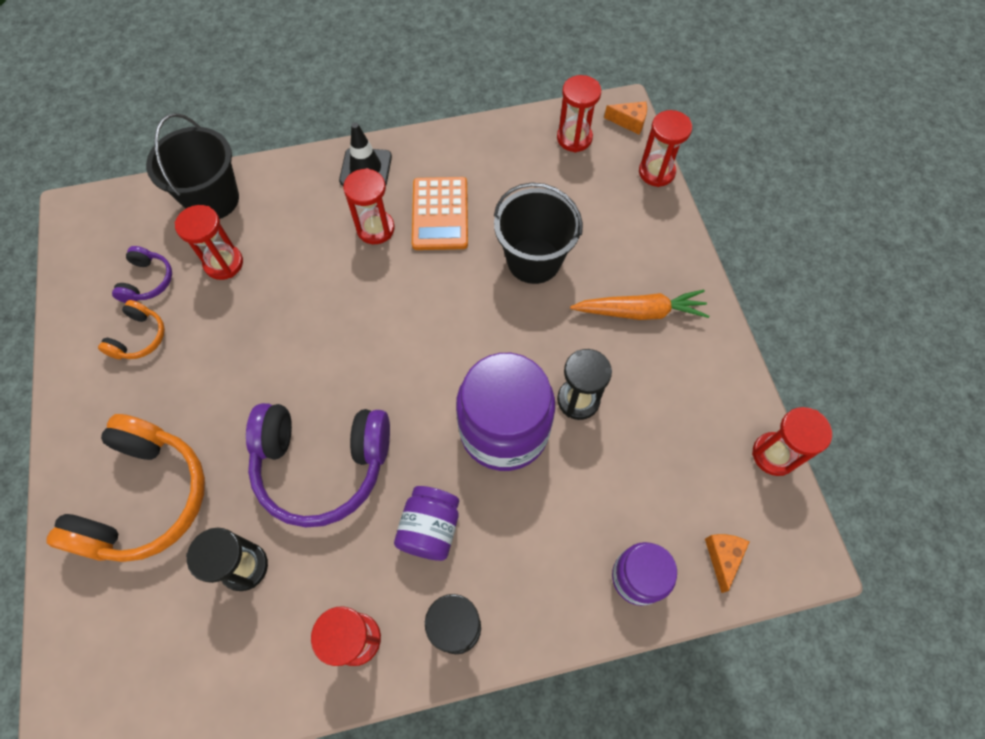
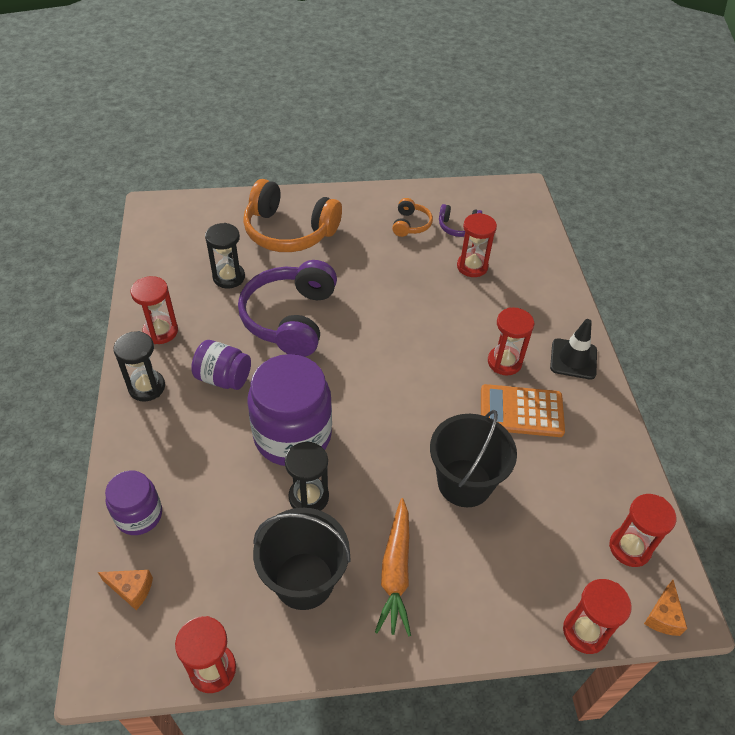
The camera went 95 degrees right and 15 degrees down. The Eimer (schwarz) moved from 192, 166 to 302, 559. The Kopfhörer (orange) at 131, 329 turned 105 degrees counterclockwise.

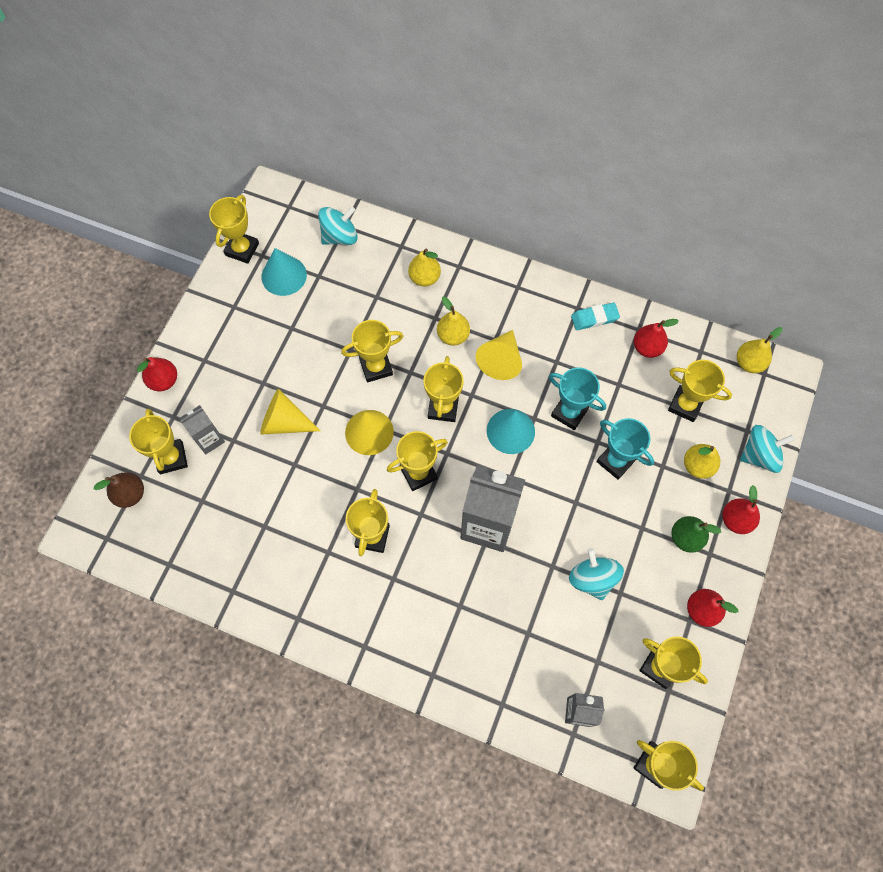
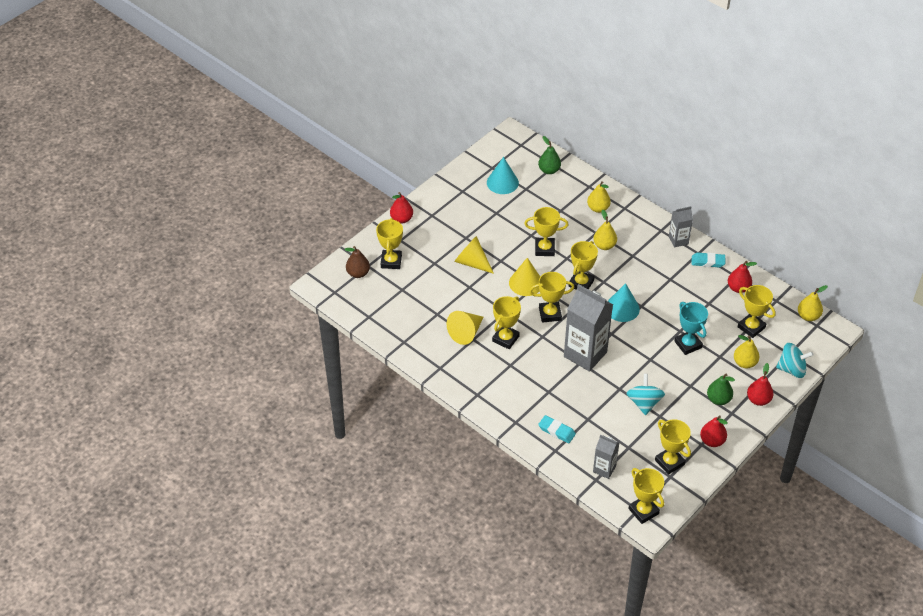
The camera went 20 degrees right and 20 degrees down. The Kegel (gelb) moved from 498, 355 to 465, 328. The Kreisel (türkis) at 338, 225 was replaced by the Birne (grün) at 549, 155. The Radiergummi (türkis) at 557, 429 appeared. The Getränkekarton (grau) moved from 202, 429 to 681, 227. The Pokal (gelb) at 234, 229 disappeared. The Pokal (türkis) at 577, 399 disappeared.

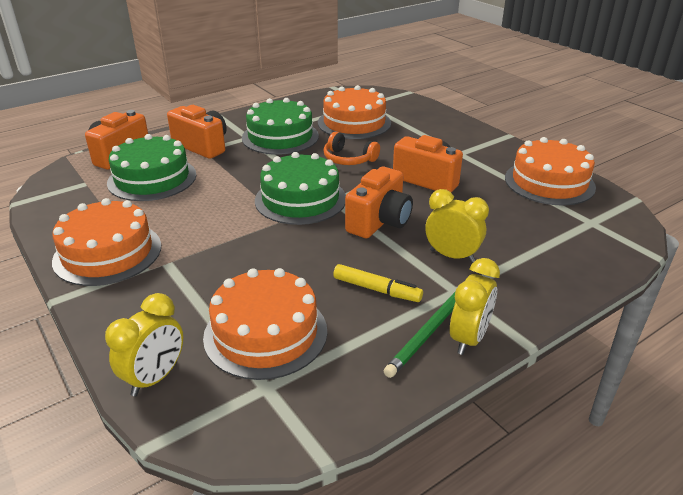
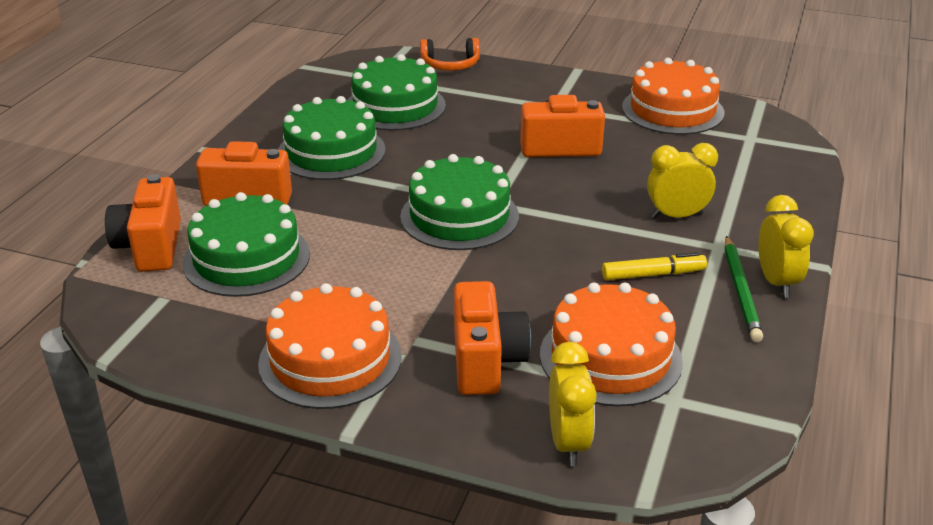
The camera went 35 degrees left and 0 degrees up. The Kuchen (orange) at 354, 112 became the Kuchen (grün) at 397, 92. The Kopfhörer (orange) moved from 352, 148 to 450, 54. The Kamera (orange) moved from 379, 202 to 492, 338.

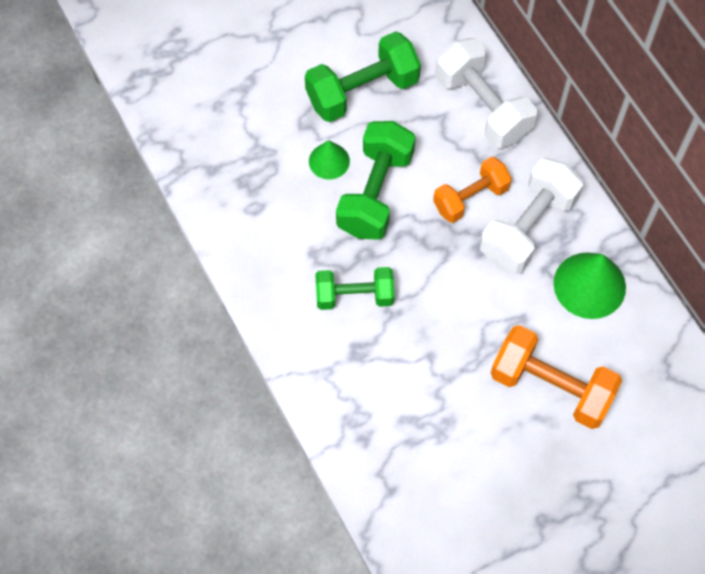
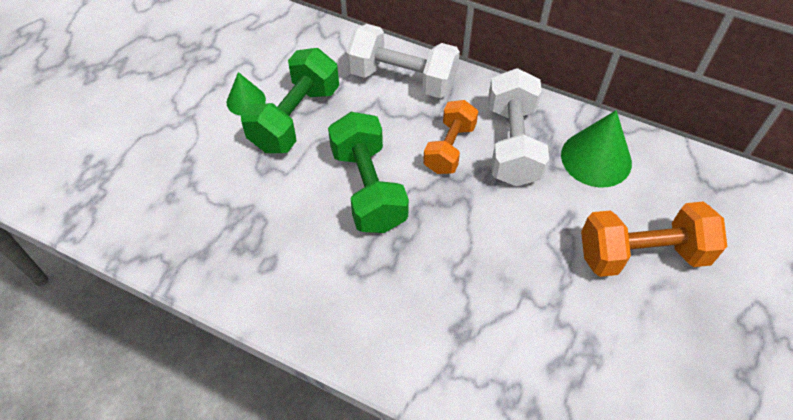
The camera went 35 degrees left and 10 degrees down. The Kegel (grün) moved from 329, 159 to 246, 94. The Hantel (grün) at 354, 288 disappeared.

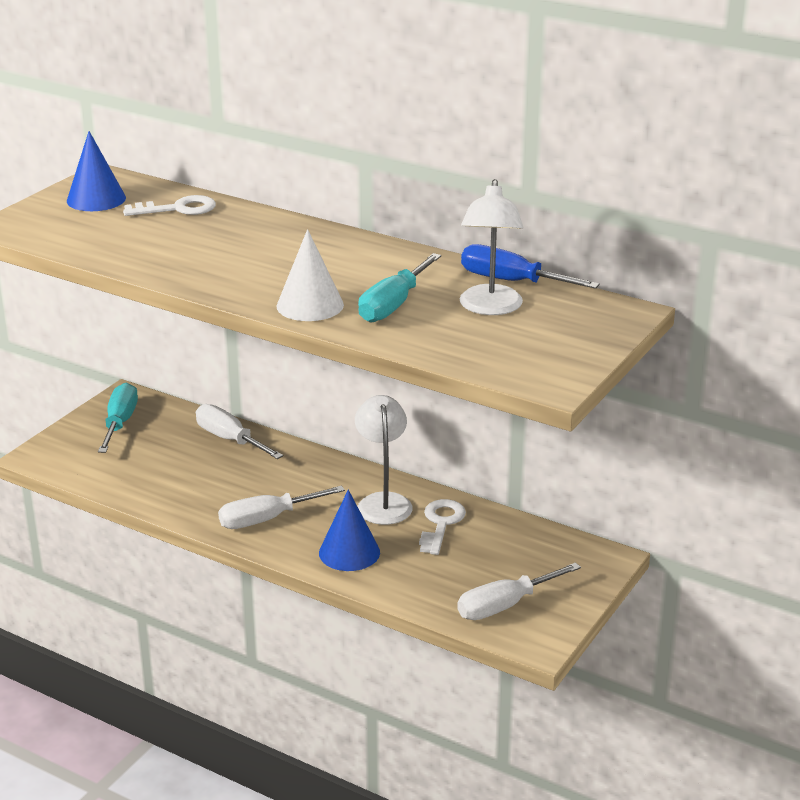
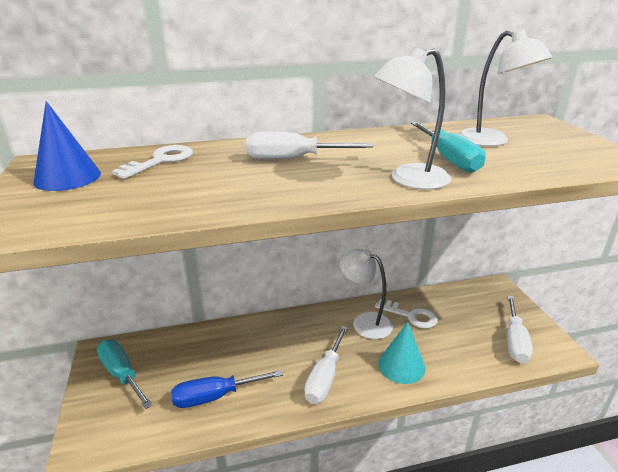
The camera went 45 degrees left and 0 degrees up. The Schraubenzieher (blau) moved from 530, 266 to 227, 389. The Schraubenzieher (weiß) moved from 239, 431 to 309, 145. The Kegel (weiß) at 310, 275 was replaced by the Lampe (weiß) at 412, 118. The Schlüssel (weiß) at 442, 527 turned 150 degrees clockwise. The Kegel (blau) at 349, 530 became the Kegel (türkis) at 401, 353.

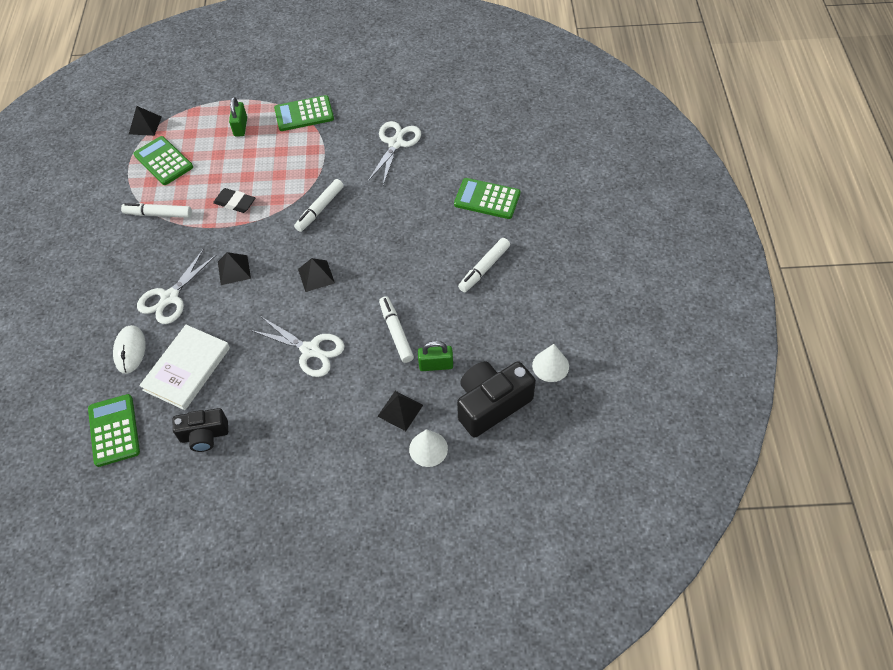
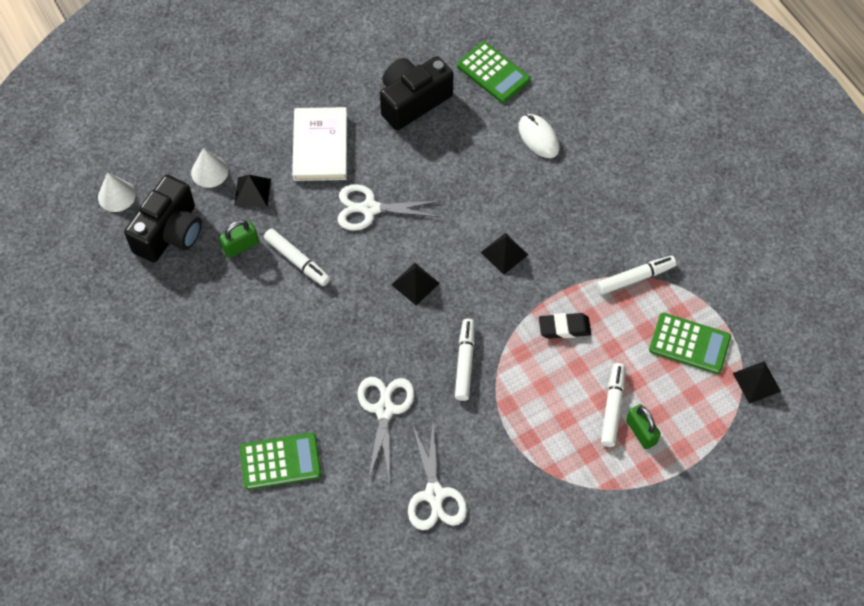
The camera went 150 degrees right and 5 degrees up. The Kegel (weiß) moved from 550, 363 to 117, 192. The Buch (weiß) moved from 184, 367 to 319, 144. The Schere (weiß) moved from 176, 286 to 385, 429. The Kamera (schwarz) at 200, 430 changed to 1.58 times the size. The Filzstift (weiß) moved from 484, 265 to 613, 405. The Taschenrechner (grün) at 304, 113 disappeared.

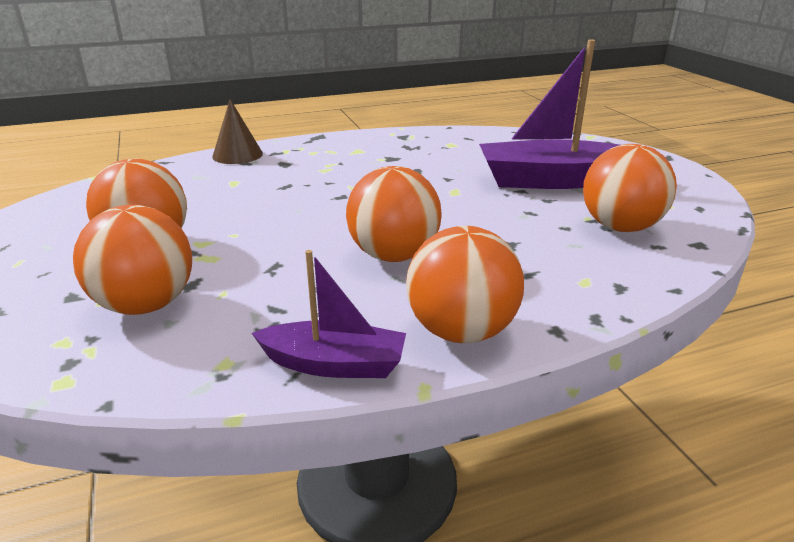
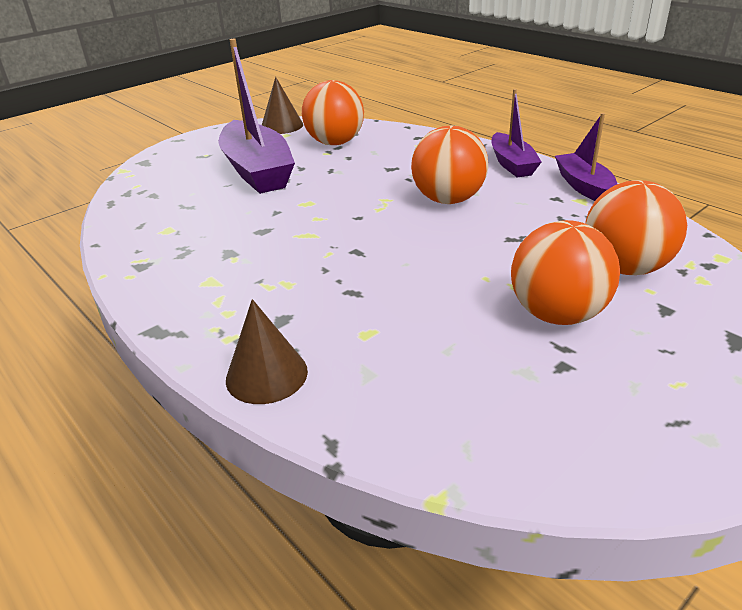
The camera went 110 degrees left and 5 degrees up. The Kegel (braun) at 282, 105 appeared. The Ball (orange) at 465, 284 was replaced by the Boot (lila) at 517, 133.

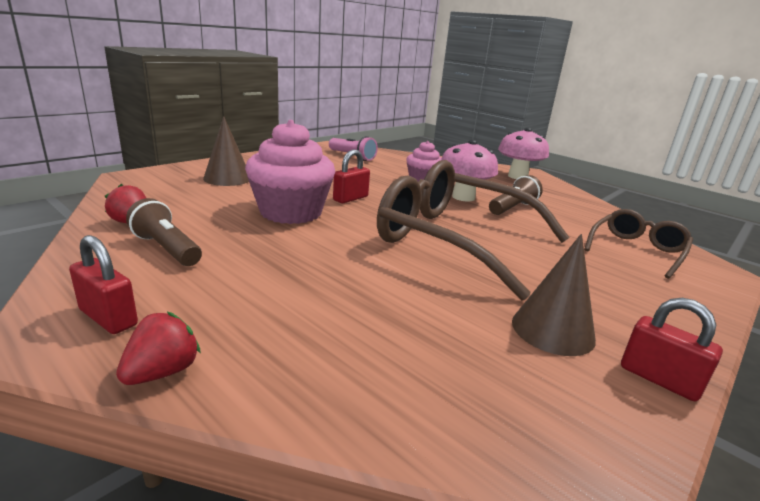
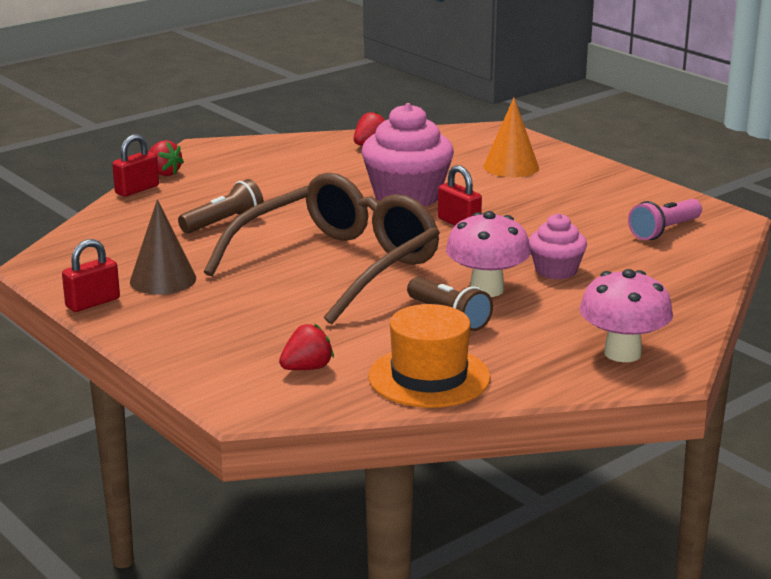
The camera went 100 degrees right and 0 degrees up. The Vorhängeschloss (rot) moved from 103, 284 to 135, 165. The Taschenlampe (braun) moved from 164, 232 to 221, 206. The Brille (braun) at 638, 244 was replaced by the Erdbeere (rot) at 306, 347. The Hut (orange) at 429, 356 appeared. The Kegel (braun) at 226, 151 became the Kegel (orange) at 511, 137.

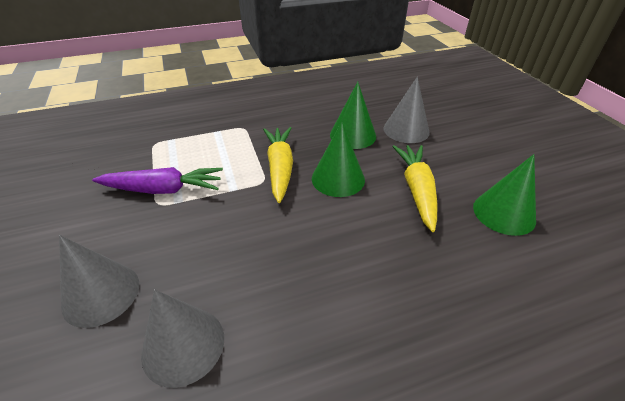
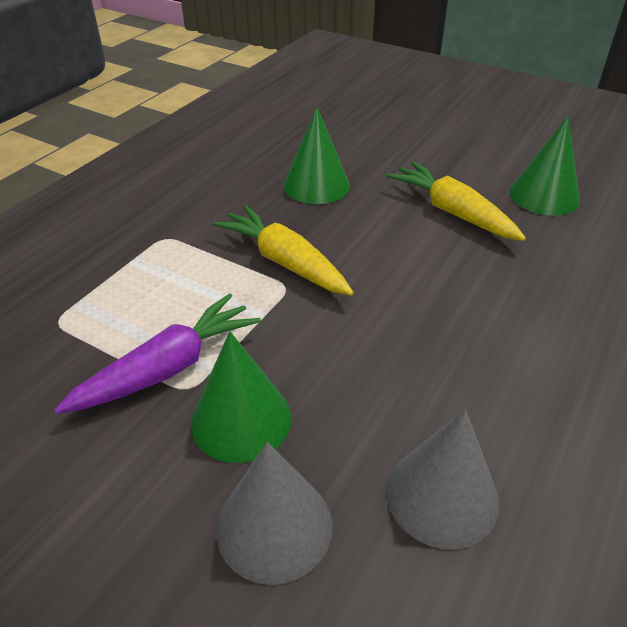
The camera went 40 degrees left and 0 degrees up. The Kegel (grün) moved from 338, 159 to 241, 397. The Kegel (grau) at 407, 110 disappeared.

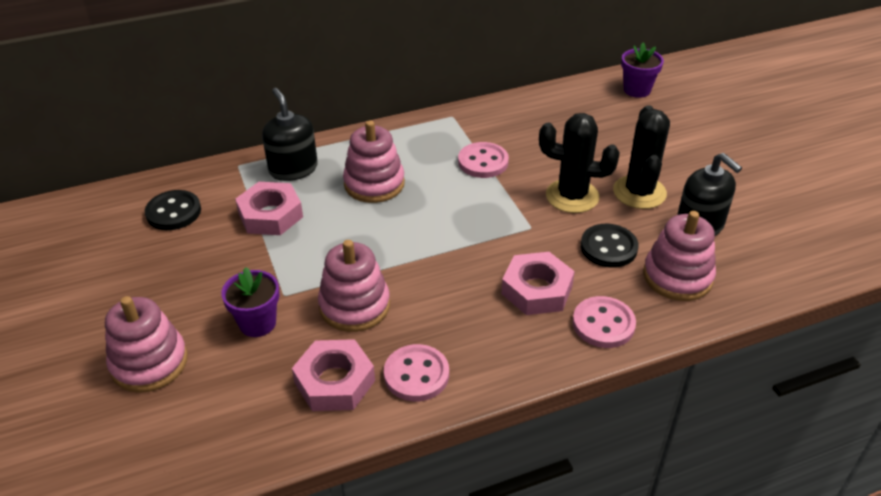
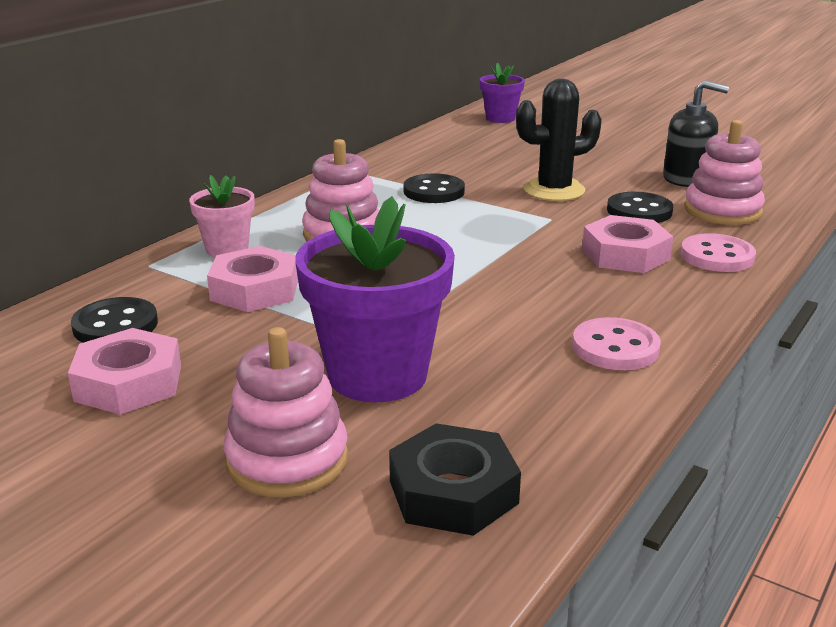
The camera went 35 degrees left and 15 degrees down. The Sechskantmutter (rosa) moved from 333, 375 to 124, 371. The Seifenspender (schwarz) at 290, 134 was replaced by the Blumentopf (rosa) at 221, 216. The Blumentopf (lila) at 250, 302 changed to 1.86 times the size. The Sechskantmutter (schwarz) at 455, 479 appeared. The Knopf (rosa) at 483, 160 became the Knopf (schwarz) at 434, 188. The Stapelspielzeug (rosa) at 354, 286 disappeared. The Kaktus (schwarz) at 641, 157 disappeared.

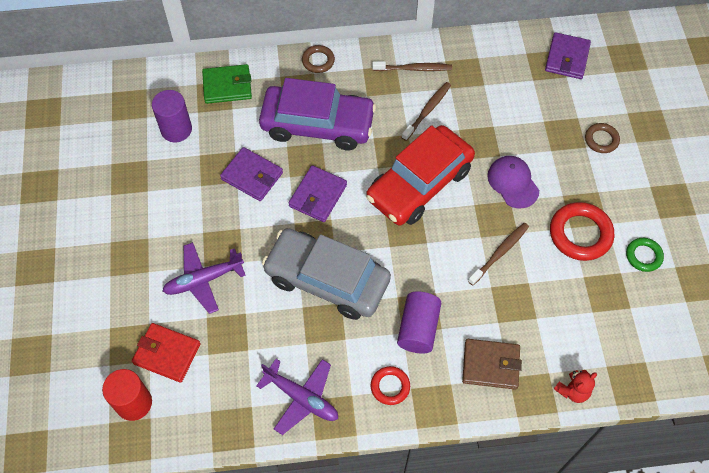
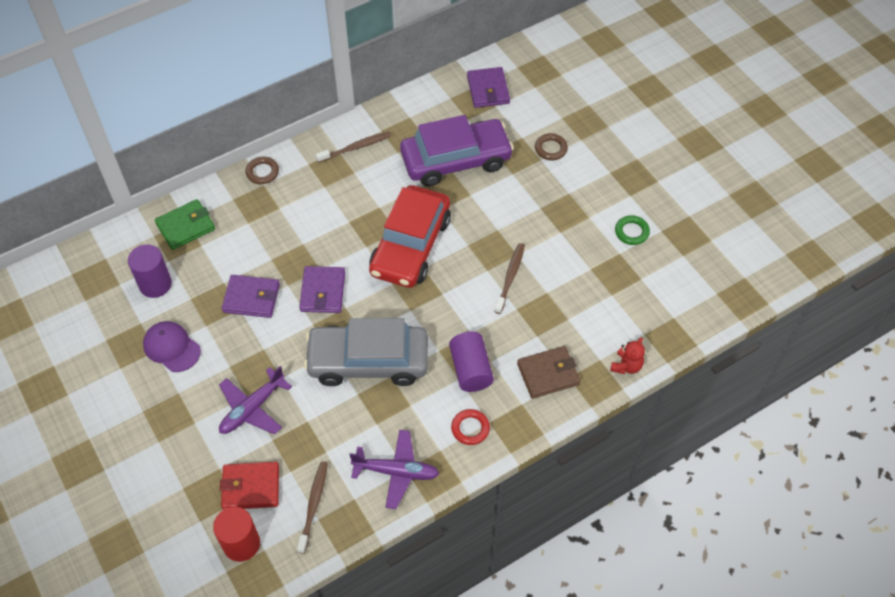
The camera went 25 degrees left and 5 degrees down. The Kappe (lila) moved from 513, 182 to 172, 346. The Zahnbürste (braun) moved from 426, 111 to 312, 508. The Auto (lila) moved from 317, 114 to 457, 151. The Ring (rot) at 582, 231 disappeared.

